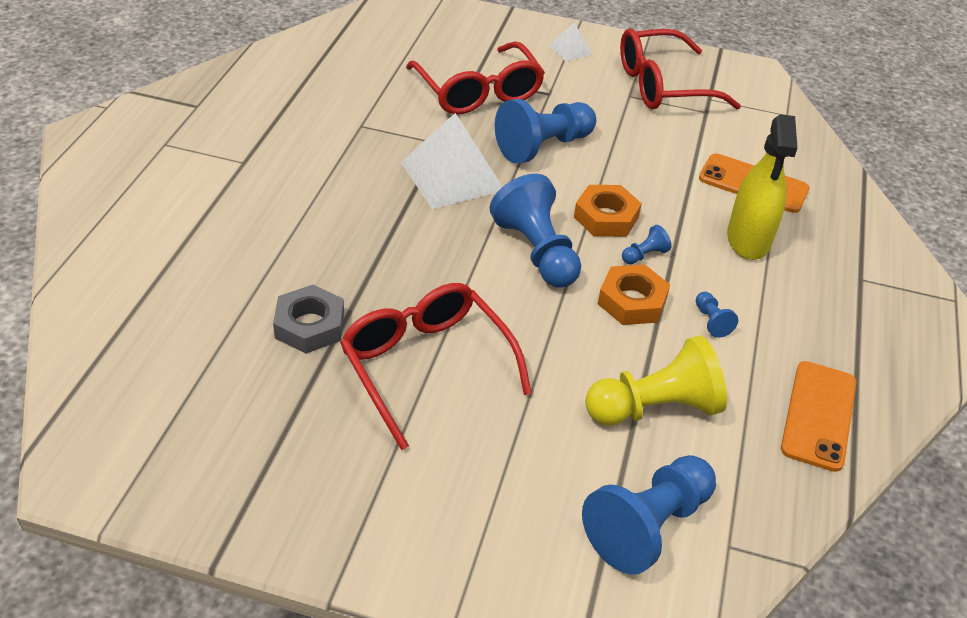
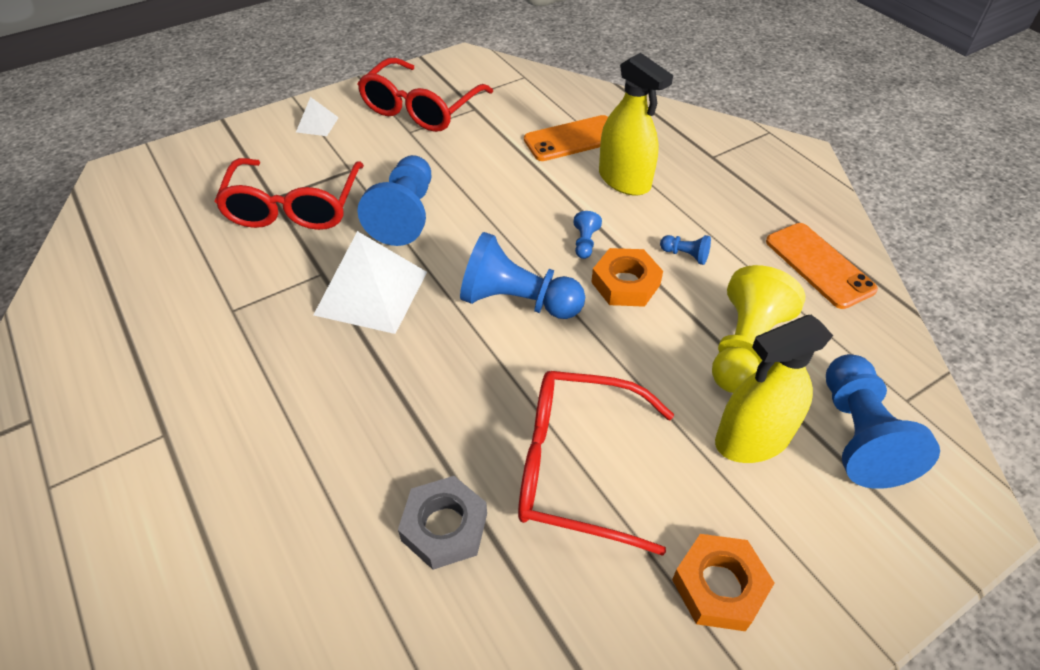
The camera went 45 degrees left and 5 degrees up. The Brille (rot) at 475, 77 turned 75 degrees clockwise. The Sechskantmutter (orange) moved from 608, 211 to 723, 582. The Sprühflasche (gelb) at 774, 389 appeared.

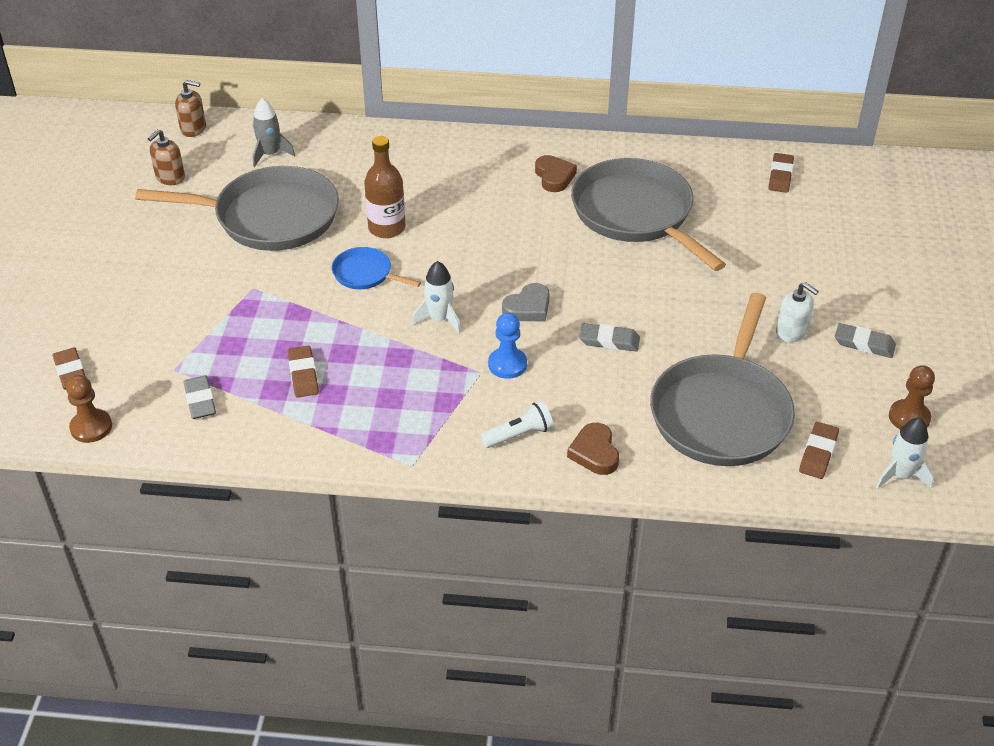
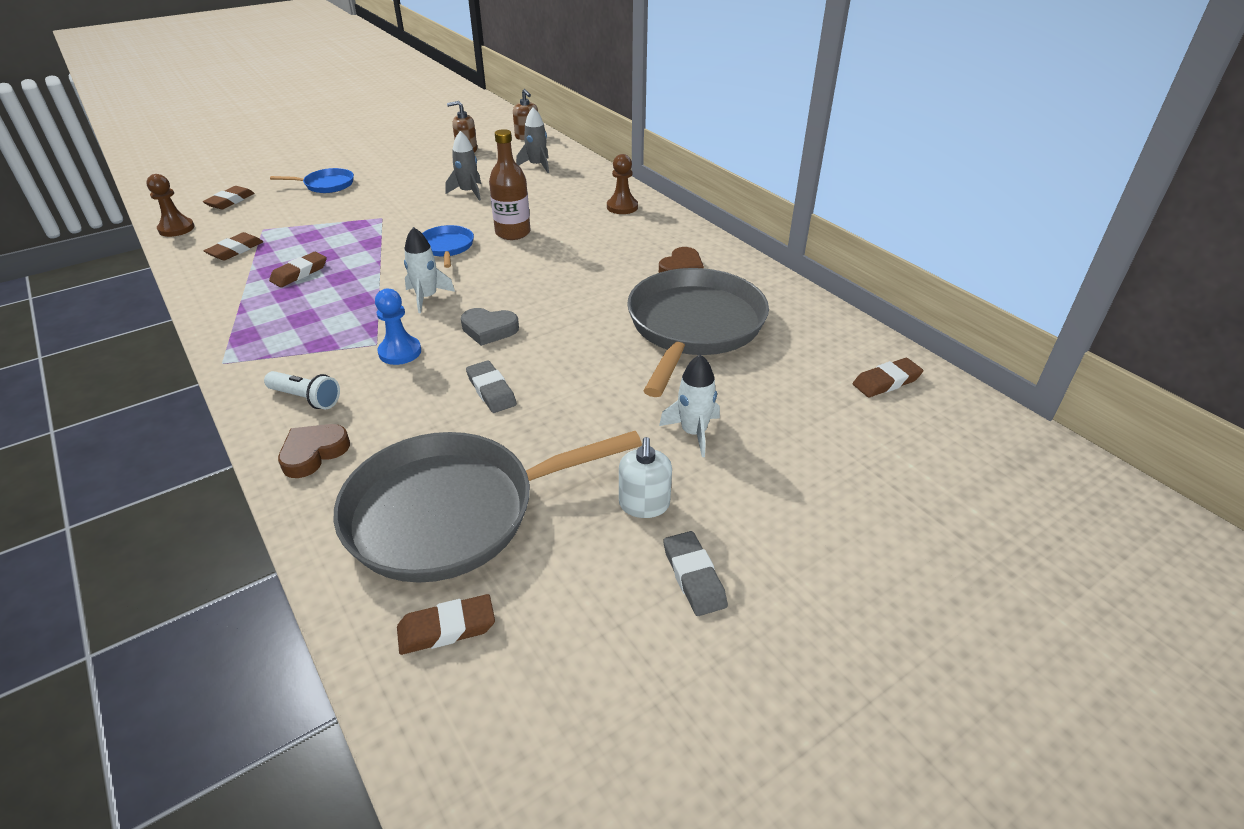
The camera went 50 degrees right and 5 degrees down. The Radiergummi (grau) at 199, 397 became the Radiergummi (braun) at 233, 246. The Pfanne (blau) at 312, 180 appeared. The Pfanne (grau) at 237, 208 was replaced by the Rakete (grau) at 463, 165. The Bauer (braun) moved from 912, 397 to 622, 184. The Rakete (weiß) moved from 905, 453 to 689, 405.

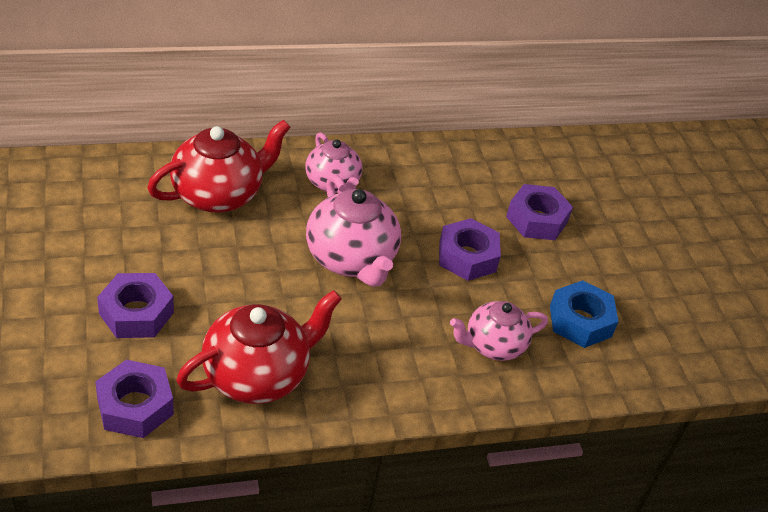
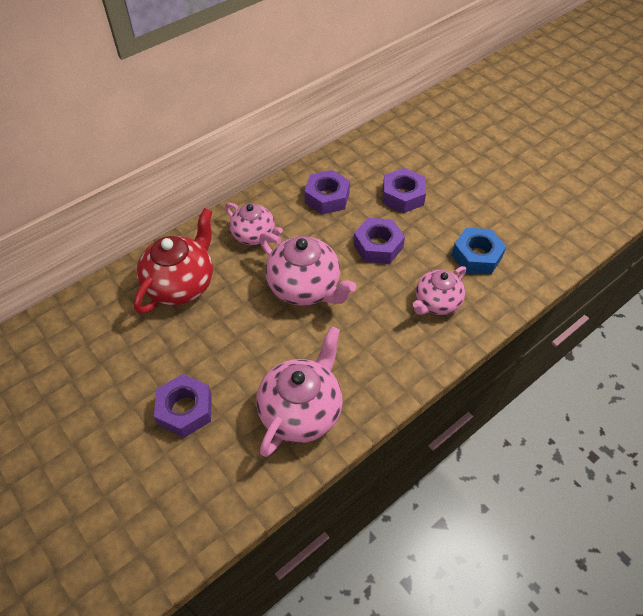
The camera went 20 degrees left and 10 degrees up. The Teekanne (rot) at 259, 347 became the Teekanne (rosa) at 299, 391. The Sechskantmutter (lila) moved from 134, 398 to 327, 192.

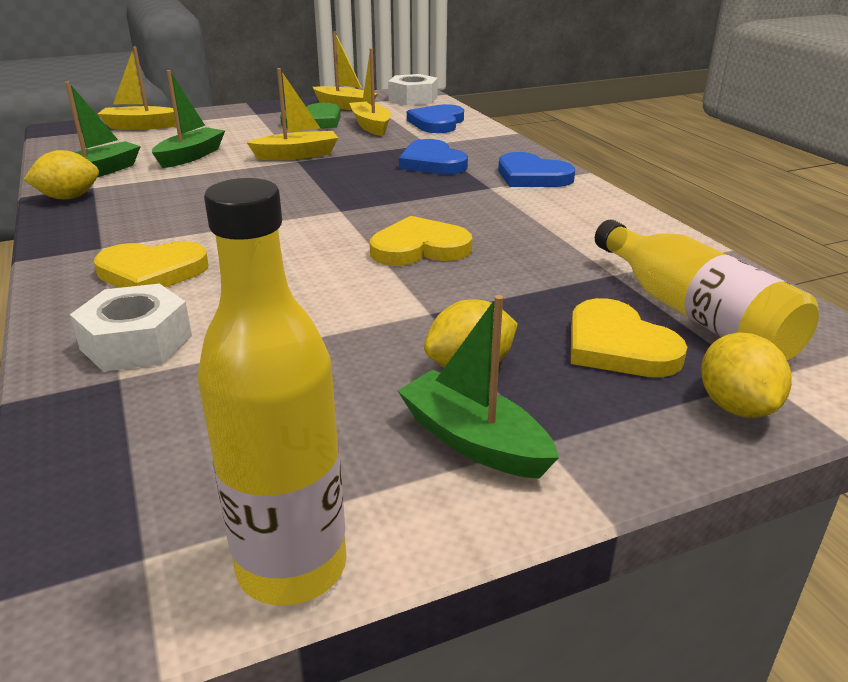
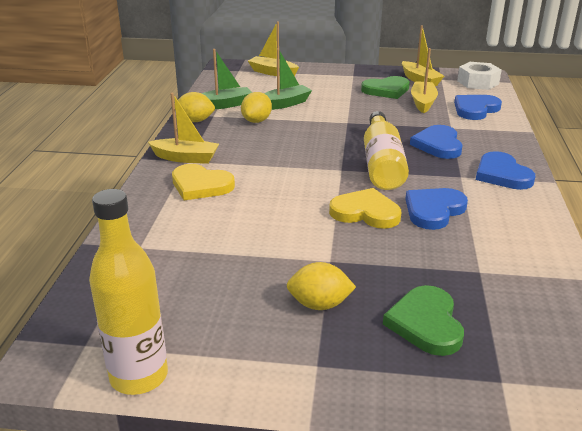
The camera went 30 degrees right and 0 degrees up. The Boot (gelb) moved from 292, 114 to 183, 128. The Zitrone (gelb) moved from 746, 375 to 256, 107. The Flasche (gelb) moved from 707, 289 to 386, 150. The Herz (gelb) at 629, 337 became the Herz (grün) at 423, 320. The Herz (blau) at 436, 209 appeared. The Sechskantmutter (weiß) at 131, 327 disappeared. The Boot (grün) at 478, 387 disappeared.

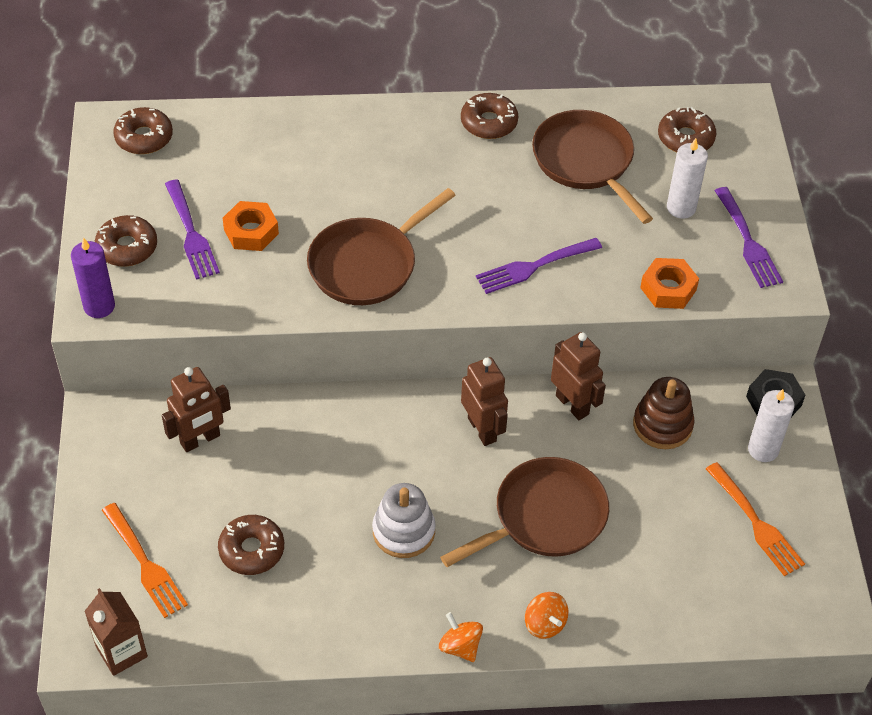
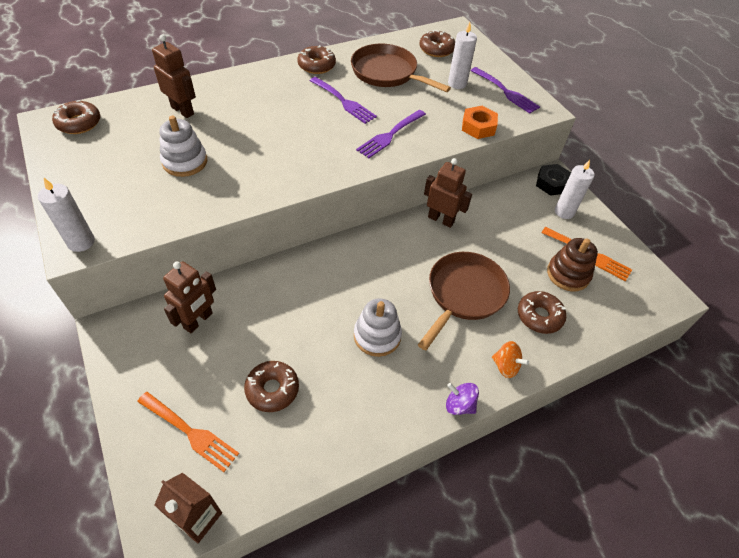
The camera went 25 degrees left and 0 degrees up. The Kerze (lila) at 93, 277 became the Kerze (weiß) at 66, 215. The Roboter (braun) moved from 484, 401 to 174, 76. The Sechskantmutter (orange) at 251, 226 was replaced by the Stapelspielzeug (weiß) at 183, 146. The Gabel (lila) moved from 192, 229 to 343, 100. The Kreisel (orange) at 461, 637 became the Kreisel (lila) at 462, 399. The Donut (braun) moved from 126, 241 to 542, 312. The Stapelspielzeug (braun) moved from 664, 413 to 572, 264. The Pfanne (braun) at 381, 246 disappeared.

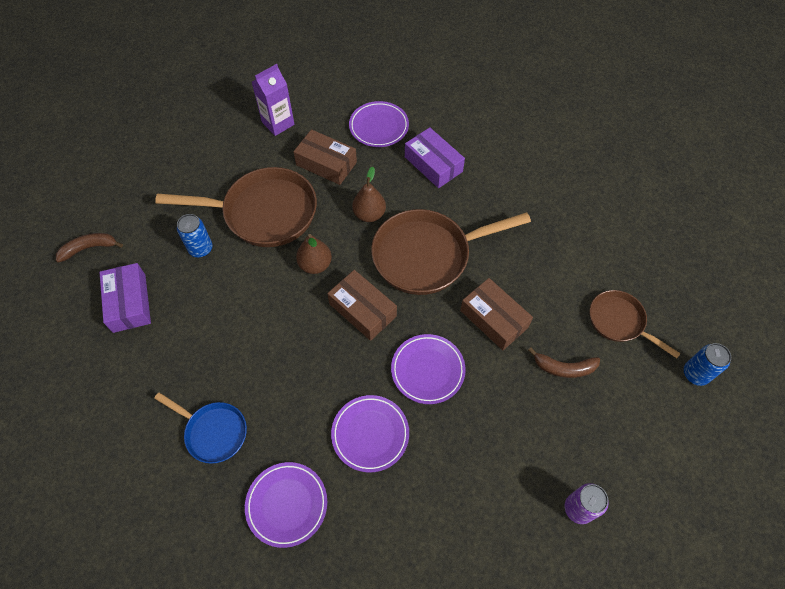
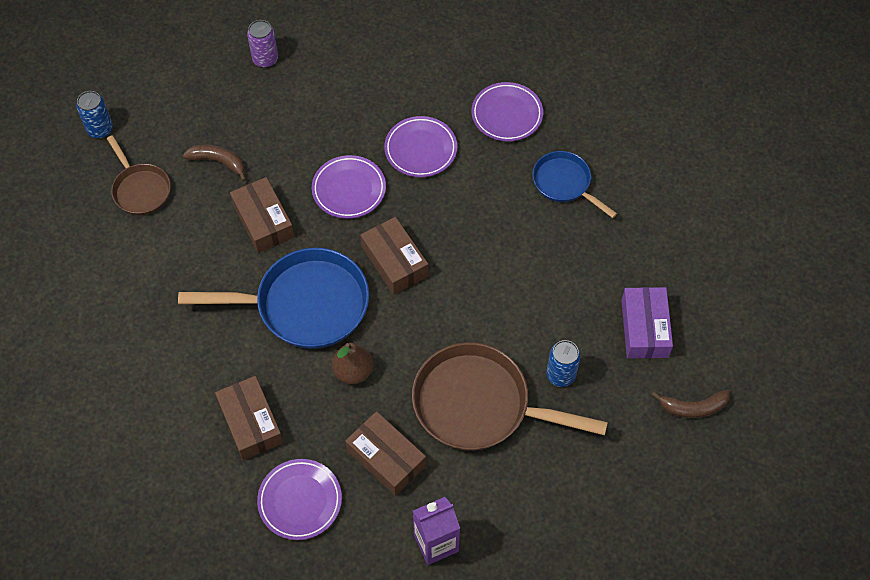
The camera went 165 degrees left and 0 degrees up. The Pfanne (braun) at 451, 252 became the Pfanne (blau) at 273, 298. The Schachtel (lila) at 435, 157 became the Schachtel (braun) at 249, 418. The Birne (braun) at 314, 254 disappeared.

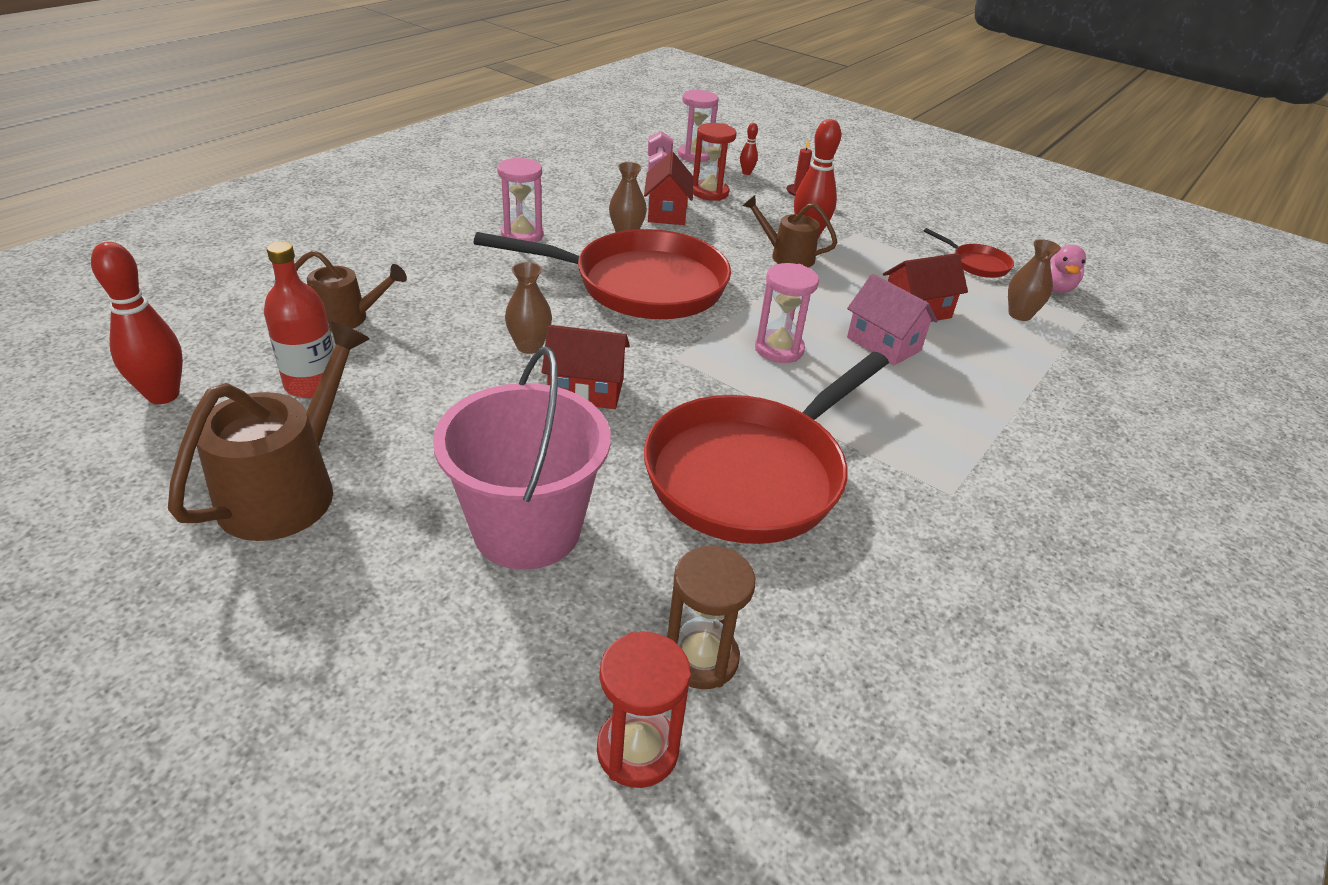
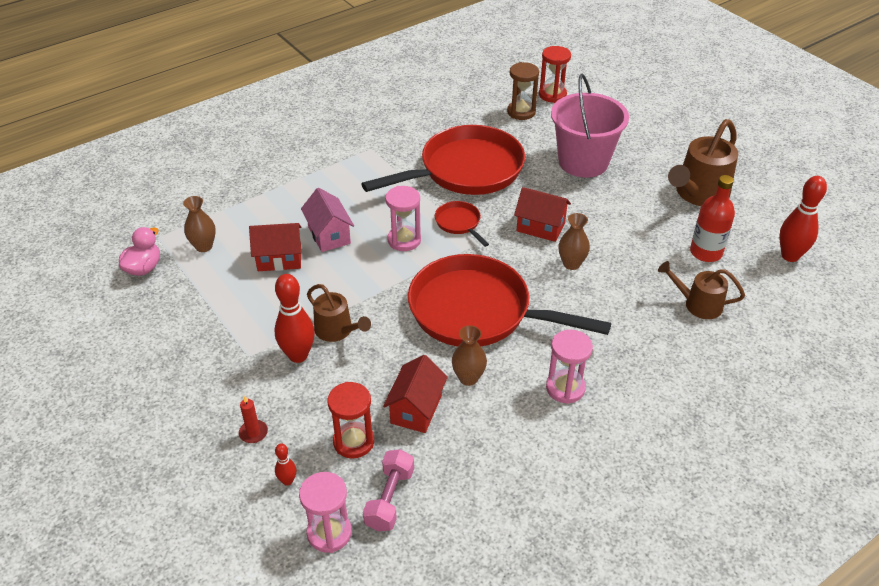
The camera went 160 degrees left and 5 degrees up. The Pfanne (rot) moved from 968, 253 to 462, 224.

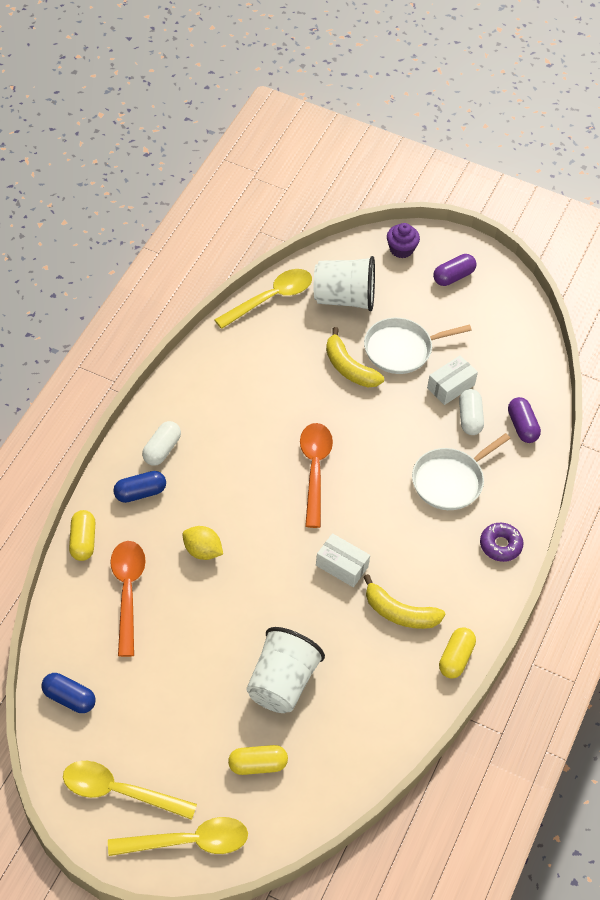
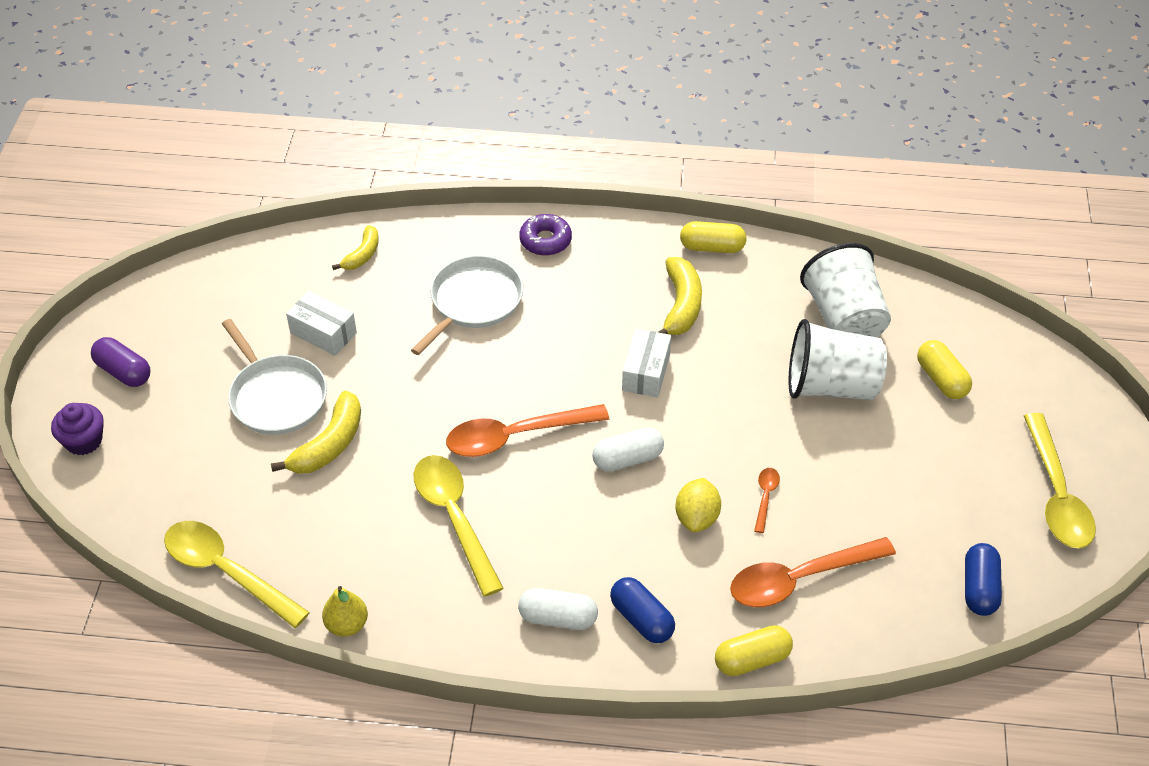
The camera went 105 degrees left and 5 degrees down. The Birne (gelb) at 345, 611 appeared. The Kapsel (lila) at 524, 420 was replaced by the Banane (gelb) at 355, 247. The Pfanne (weiß) at 461, 471 turned 90 degrees counterclockwise. The Löffel (gelb) moved from 178, 836 to 458, 526. The Kapsel (weiß) moved from 471, 412 to 628, 449. The Löffel (orange) at 767, 500 appeared. The Becher (weiß) moved from 344, 283 to 845, 290.

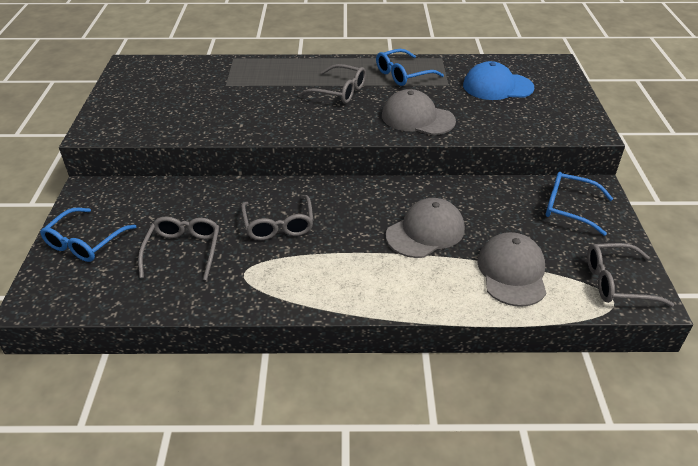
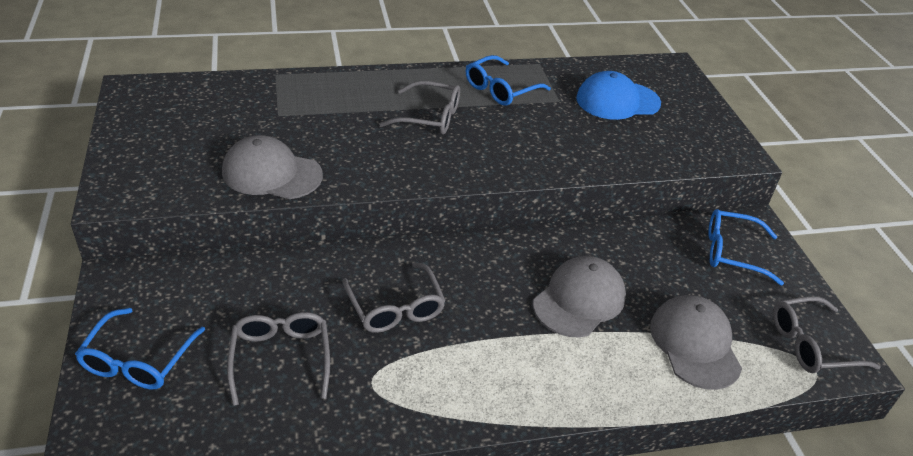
The camera went 15 degrees left and 0 degrees up. The Kappe (grau) moved from 419, 112 to 272, 167.

